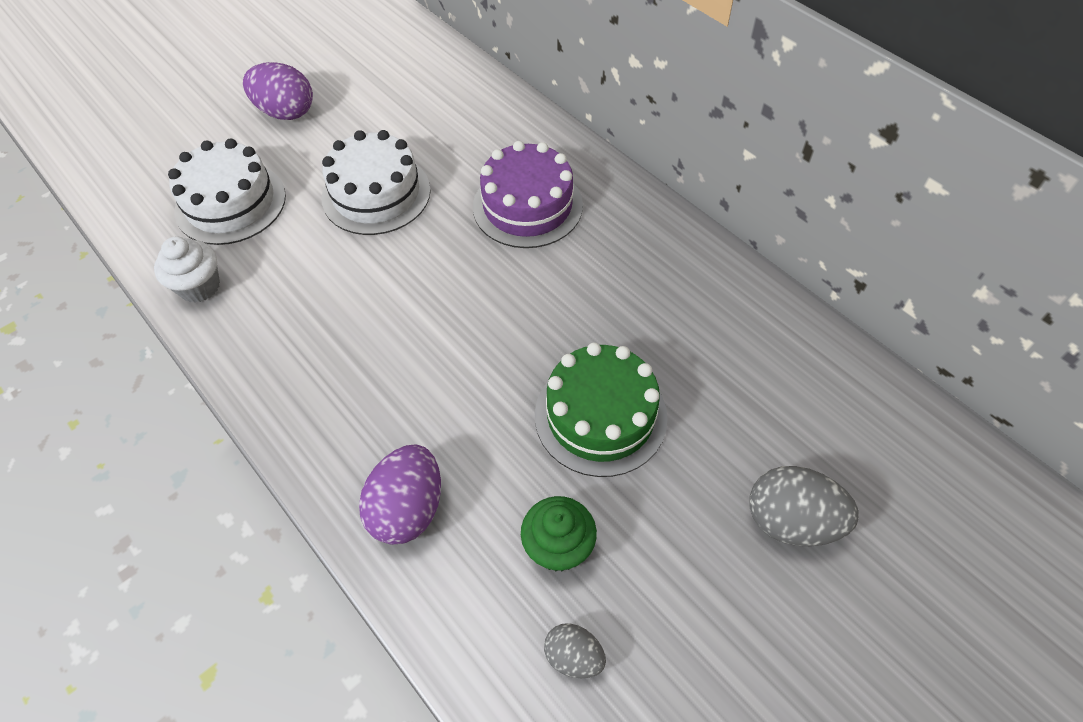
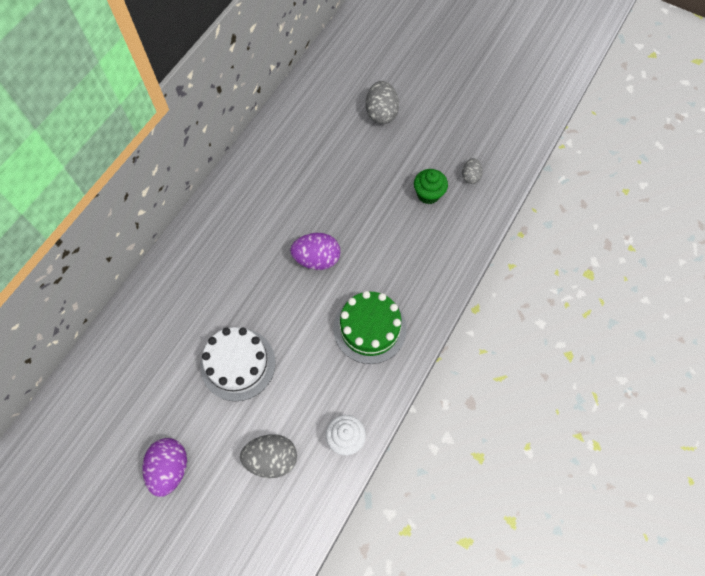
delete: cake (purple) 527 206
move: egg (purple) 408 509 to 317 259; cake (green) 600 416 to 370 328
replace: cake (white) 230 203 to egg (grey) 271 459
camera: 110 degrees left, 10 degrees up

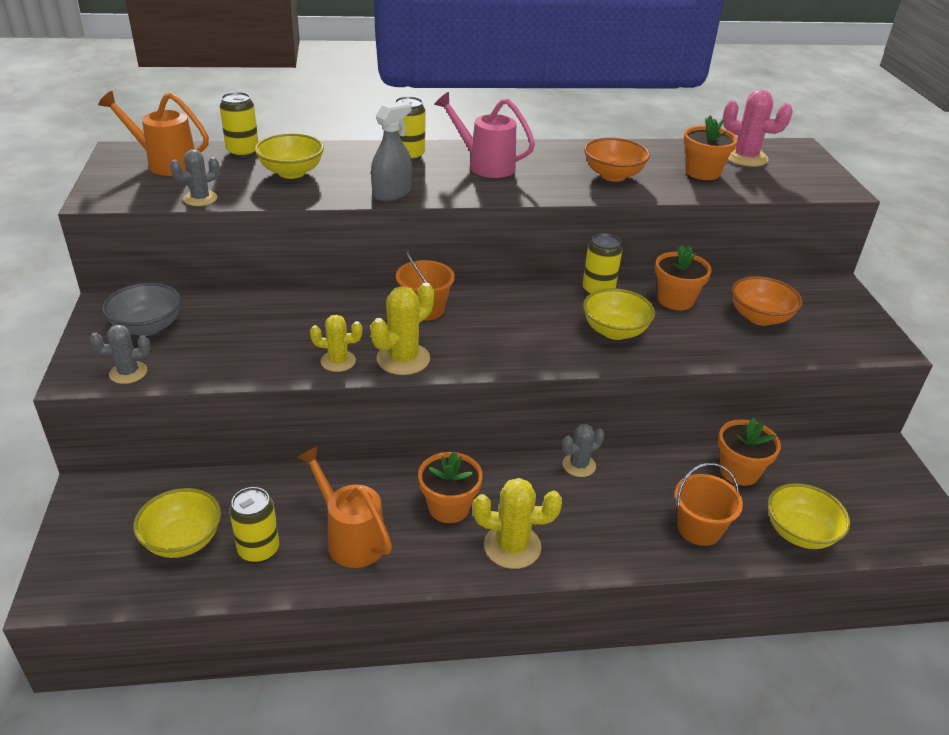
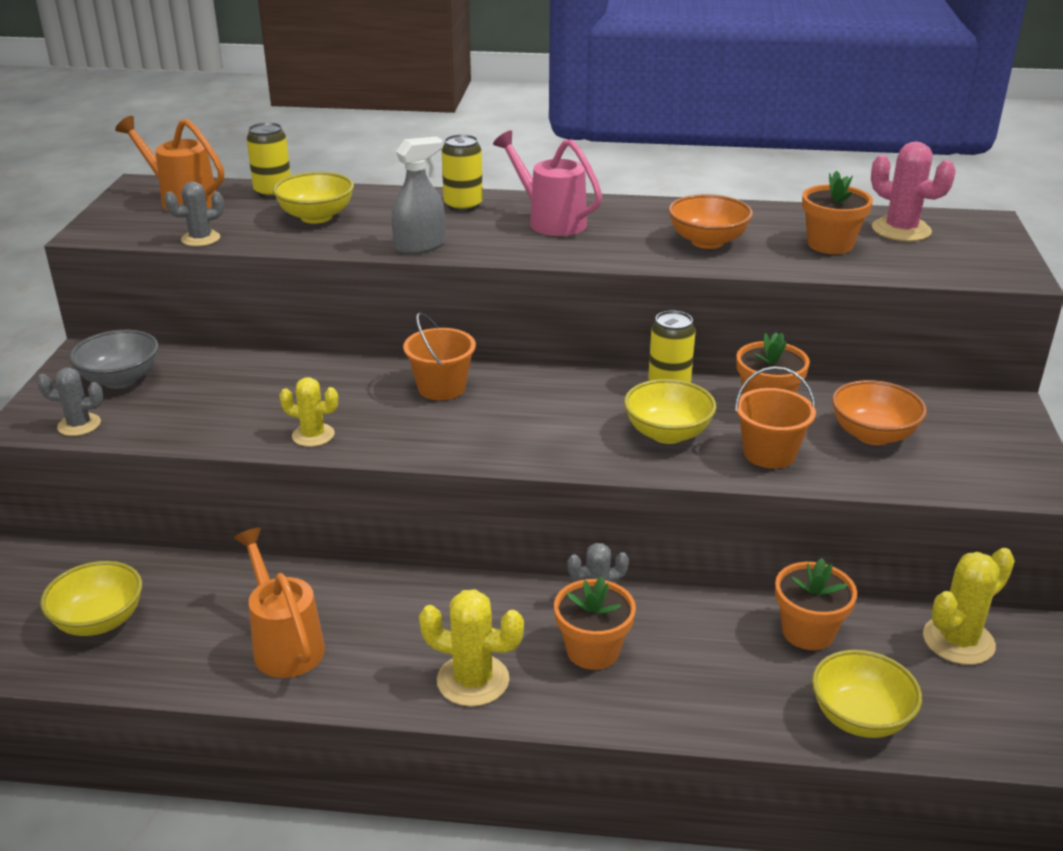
delete: can (yellow) 258 550
move: cactus (yellow) 403 359 to 958 641; flower pot (orange) 449 507 to 593 650; bucket (orange) 699 528 to 769 453
camera: 15 degrees right, 5 degrees down

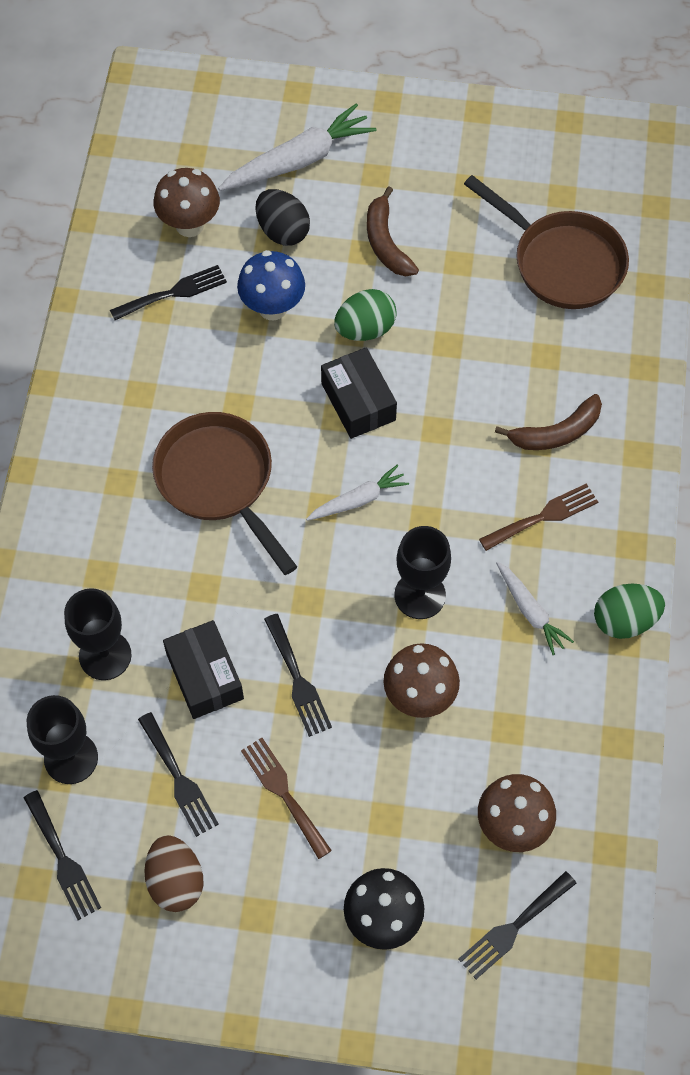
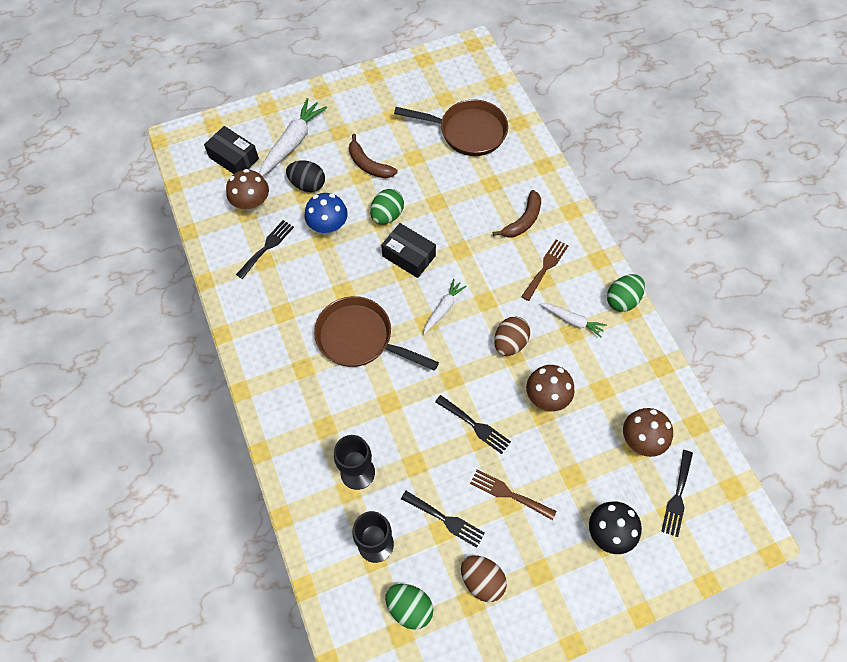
move: box (black) 204 676 to 234 158
replace: fork (black) 63 860 to egg (green) 409 607; goblet (black) 420 595 to egg (brown) 510 343
camera: 30 degrees left, 0 degrees up

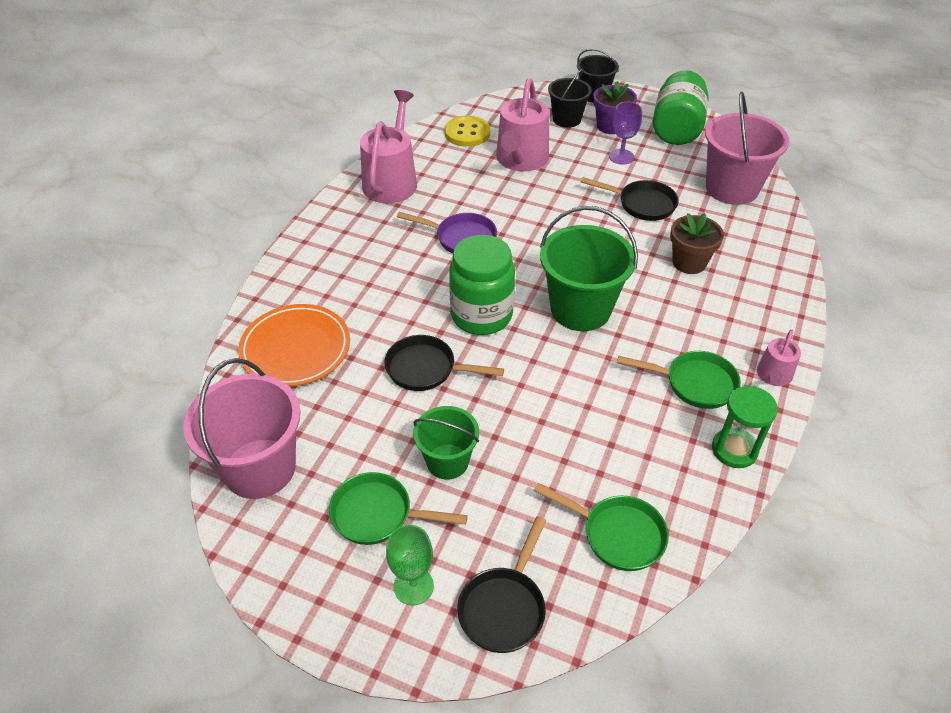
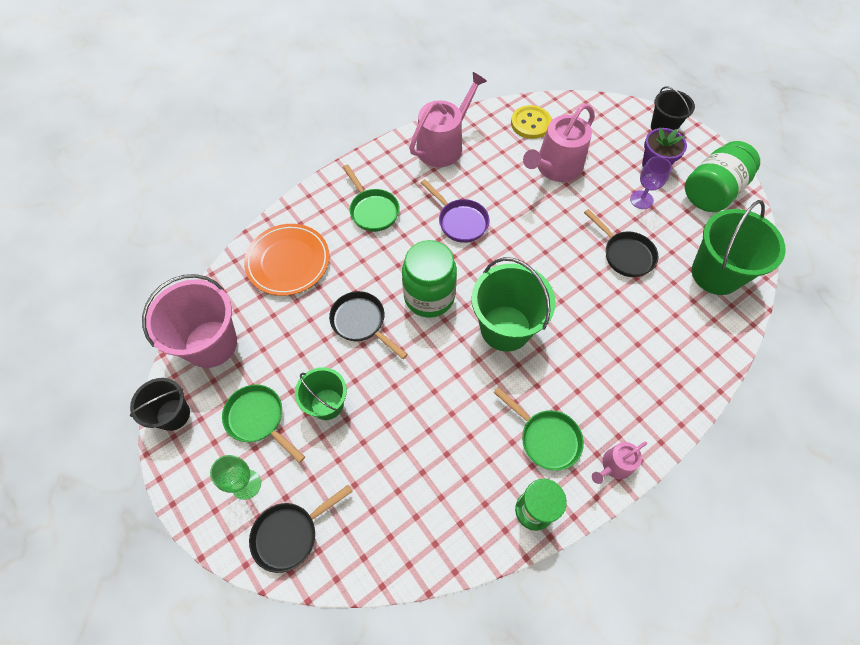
delete: flower pot (brown) 689 262
move: pan (green) 617 534 to 372 210; bucket (black) 566 119 to 173 414
recolor: bucket (pink) 731 188 to bucket (green) 716 274
camera: 30 degrees right, 15 degrees up

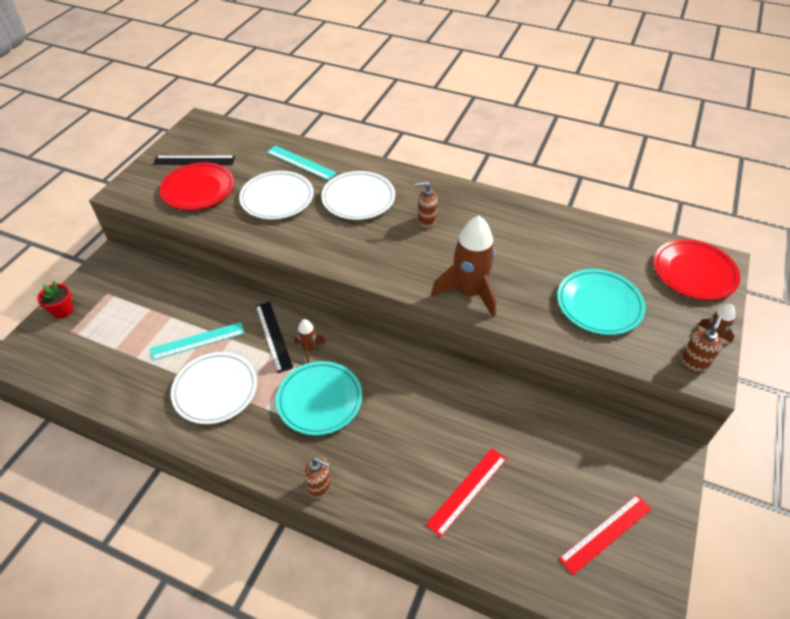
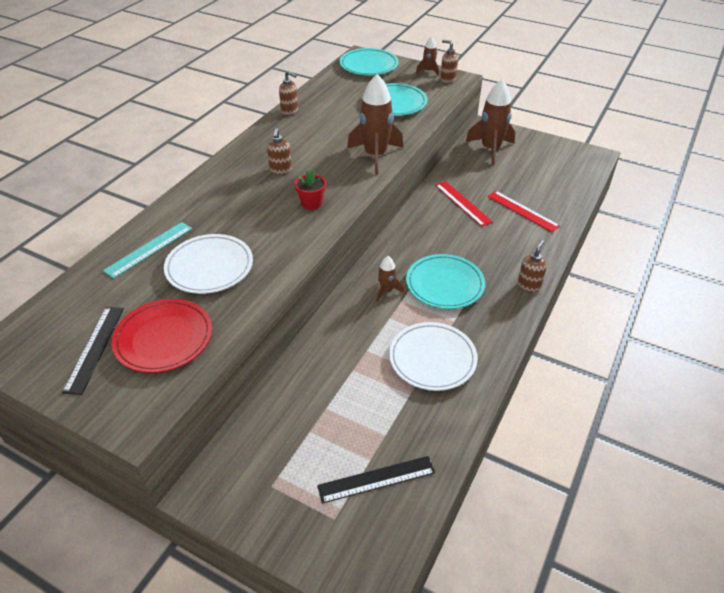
delete: ruler (turquoise) 197 341; plate (white) 358 199
insert: soap dispenser (brown) 290 111; rocket (brown) 490 149
move: flower pot (red) 63 310 to 311 203; ruler (black) 273 336 to 376 479; ruler (red) 606 533 to 463 203
recolor: plate (red) 694 272 to plate (turquoise) 369 65
camera: 85 degrees left, 5 degrees down

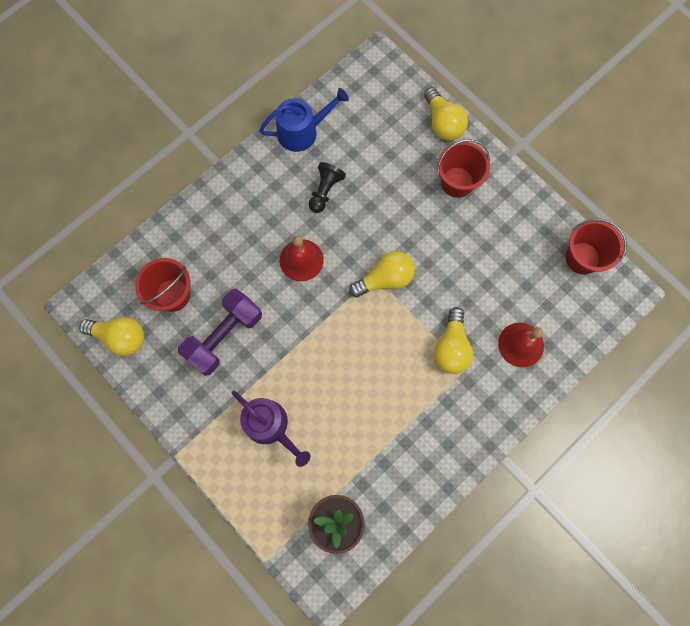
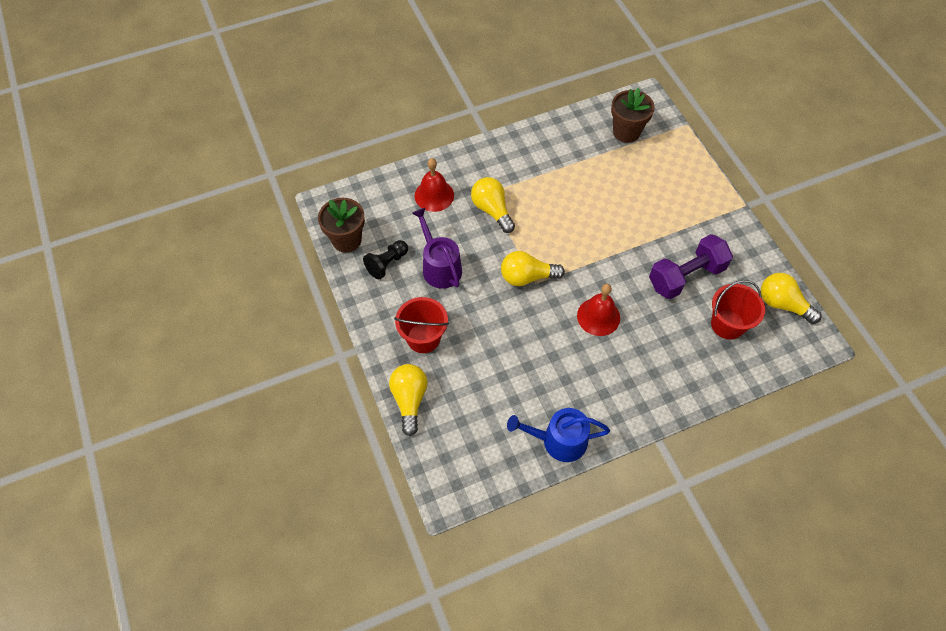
move: watering can (purple) 270 426 to 439 267; pawn (black) 325 191 to 387 264
replace: bucket (red) 582 258 to flower pot (brown) 346 240
rotate: light bulb (yellow) 451 347 = 492 210 60 degrees counterclockwise
camera: 160 degrees left, 15 degrees down

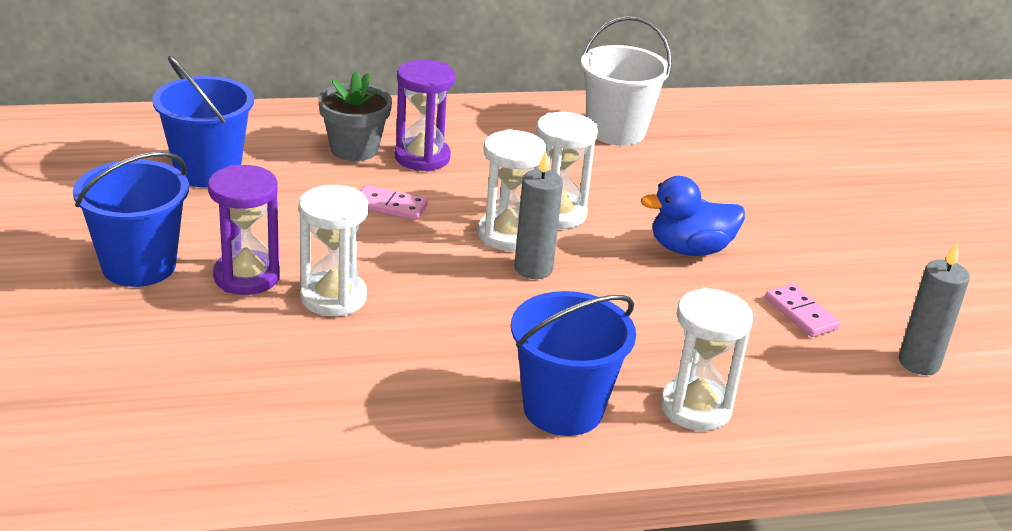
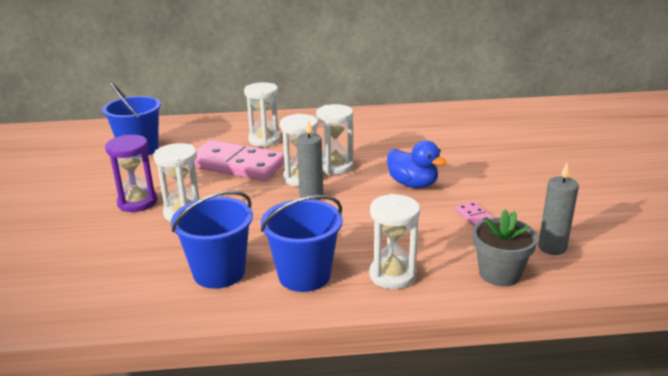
delete: bucket (white) 616 131
move: bucket (blue) 139 266 to 219 272; flower pot (grey) 354 149 to 499 274
recolor: hourglass (purple) 422 157 to hourglass (white) 264 140
rotate: duck (blue) 690 249 = 413 184 135 degrees counterclockwise
resize: domino (pink) 390 206 = 237 164 x2.27
camera: 10 degrees right, 5 degrees down

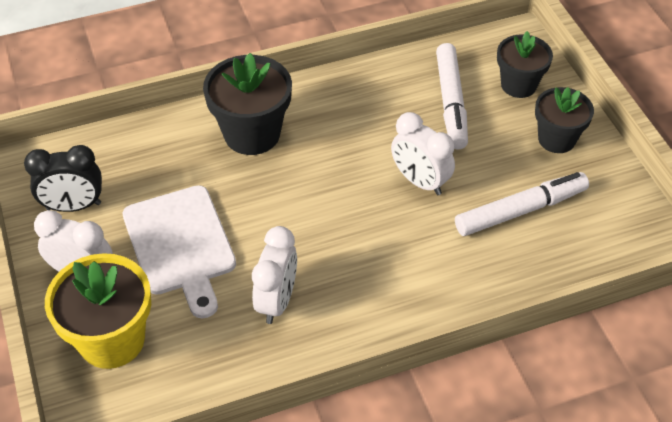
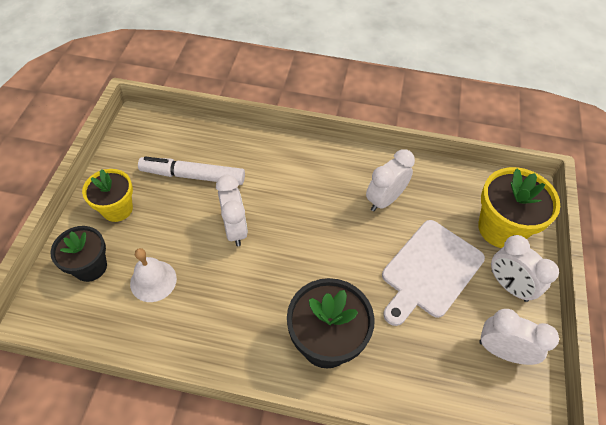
replace: marker (white) 451 102 to bell (white) 153 281
recolor: clock (black) 74 206 to clock (white) 502 351; flower pot (black) 556 139 to flower pot (yellow) 117 209
rotate: cutting board (white) 181 245 = 430 271 150 degrees counterclockwise
camera: 150 degrees left, 5 degrees up

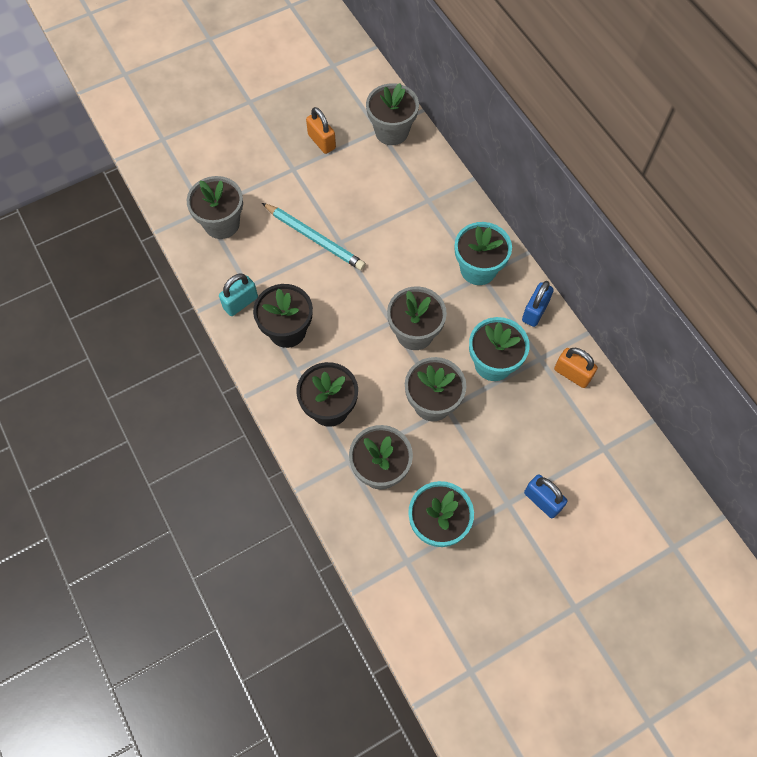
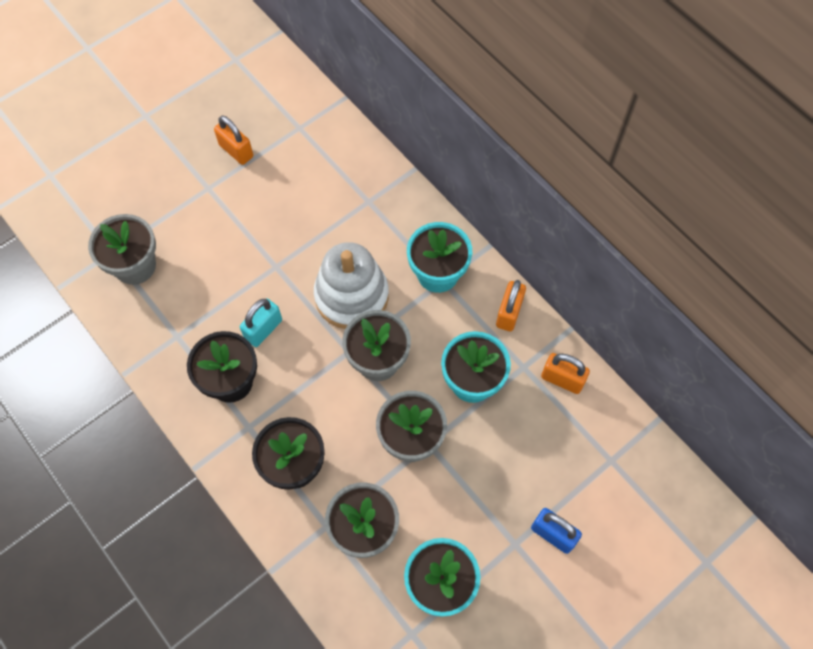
delete: pencil (turquoise) 315 238; flower pot (grey) 391 131
insert: stacking toy (white) 351 296
move: padlock (turquoise) 240 303 to 263 329
recolor: padlock (blue) 535 311 to padlock (orange) 509 313
camera: 10 degrees left, 0 degrees up

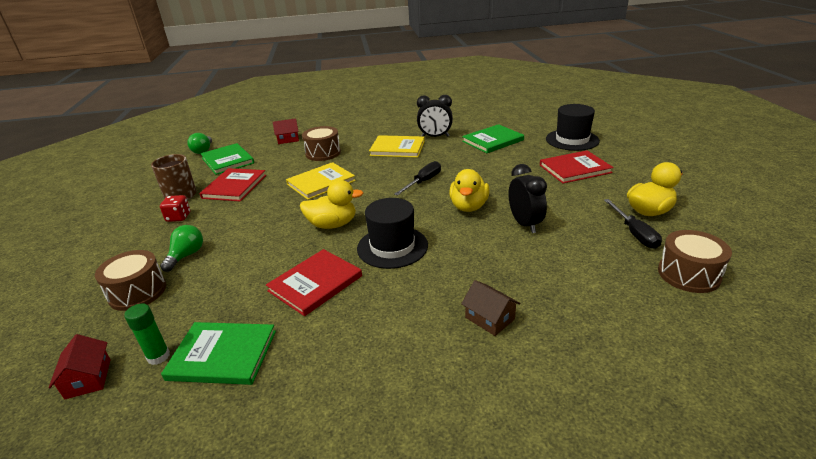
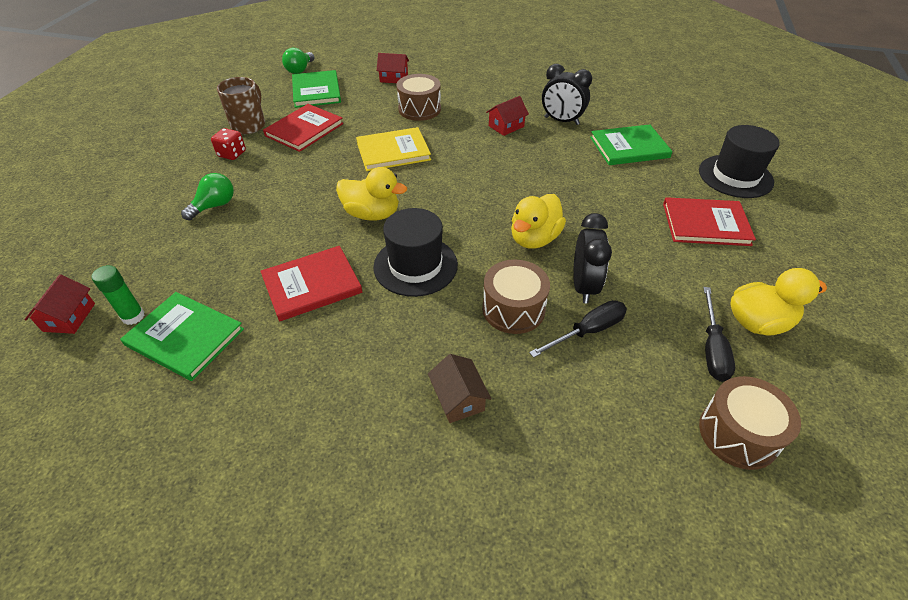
move: drum (brown) 137 292 to 513 309; screwdriver (black) 423 182 to 588 331
replace: book (yellow) 397 148 to house (red) 506 126
camera: 20 degrees right, 15 degrees up

